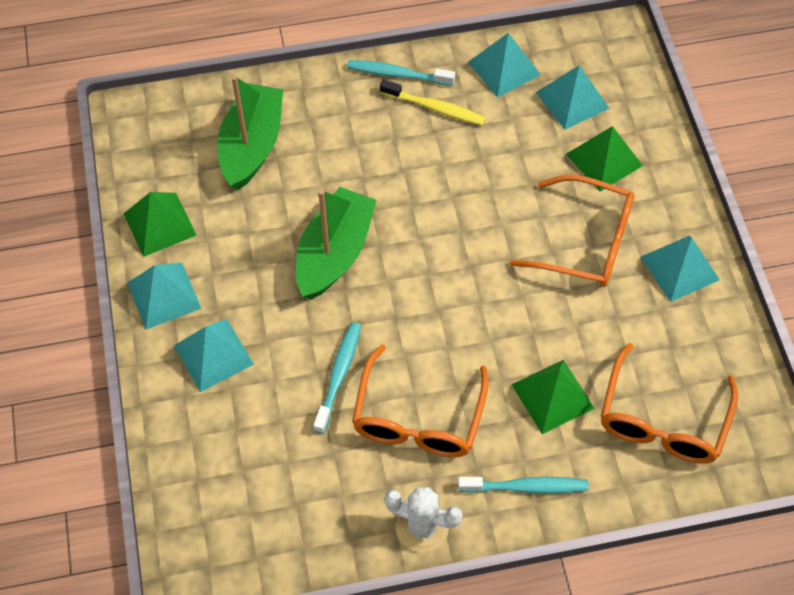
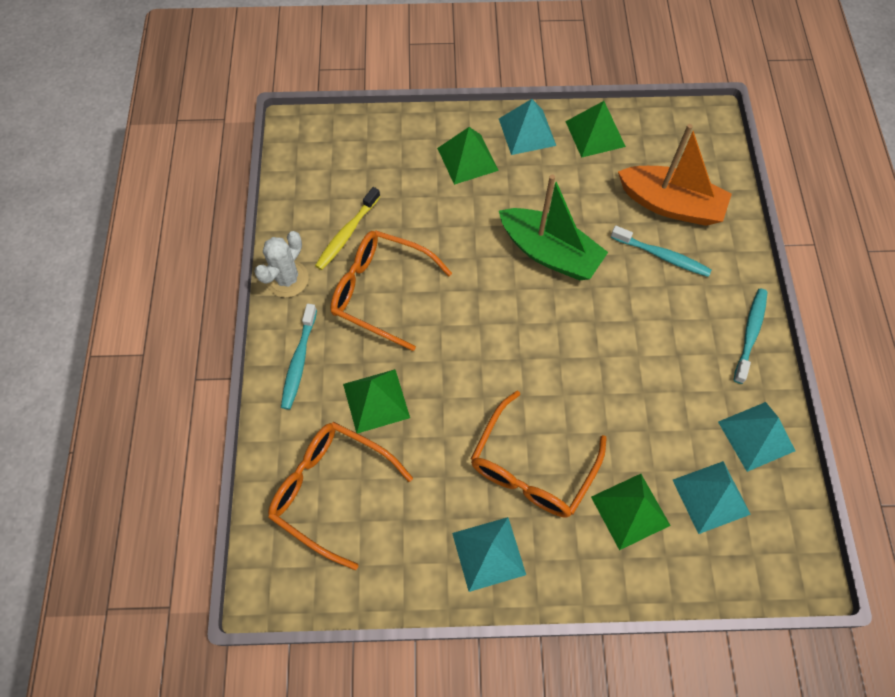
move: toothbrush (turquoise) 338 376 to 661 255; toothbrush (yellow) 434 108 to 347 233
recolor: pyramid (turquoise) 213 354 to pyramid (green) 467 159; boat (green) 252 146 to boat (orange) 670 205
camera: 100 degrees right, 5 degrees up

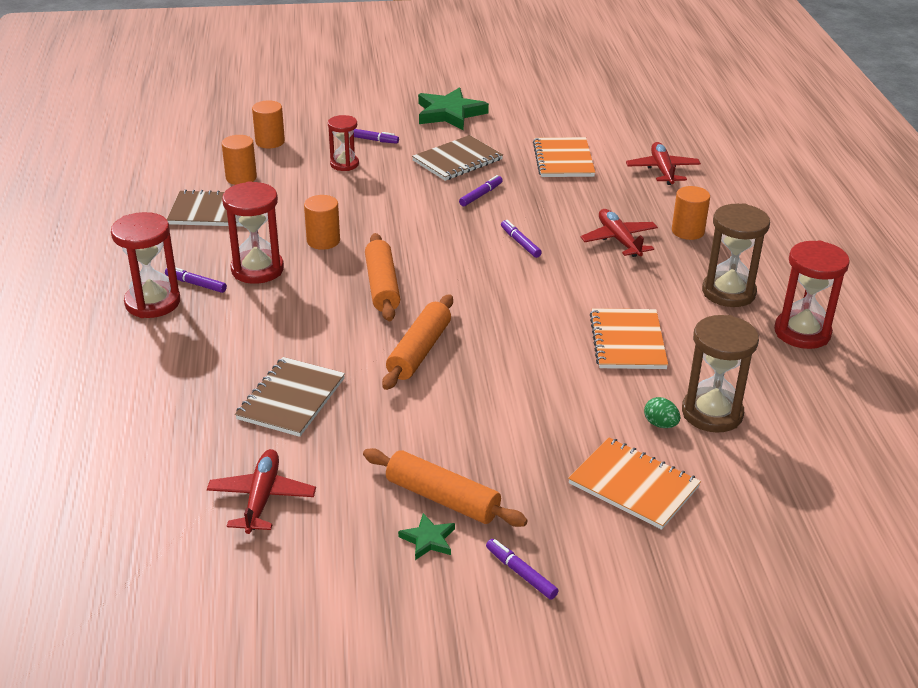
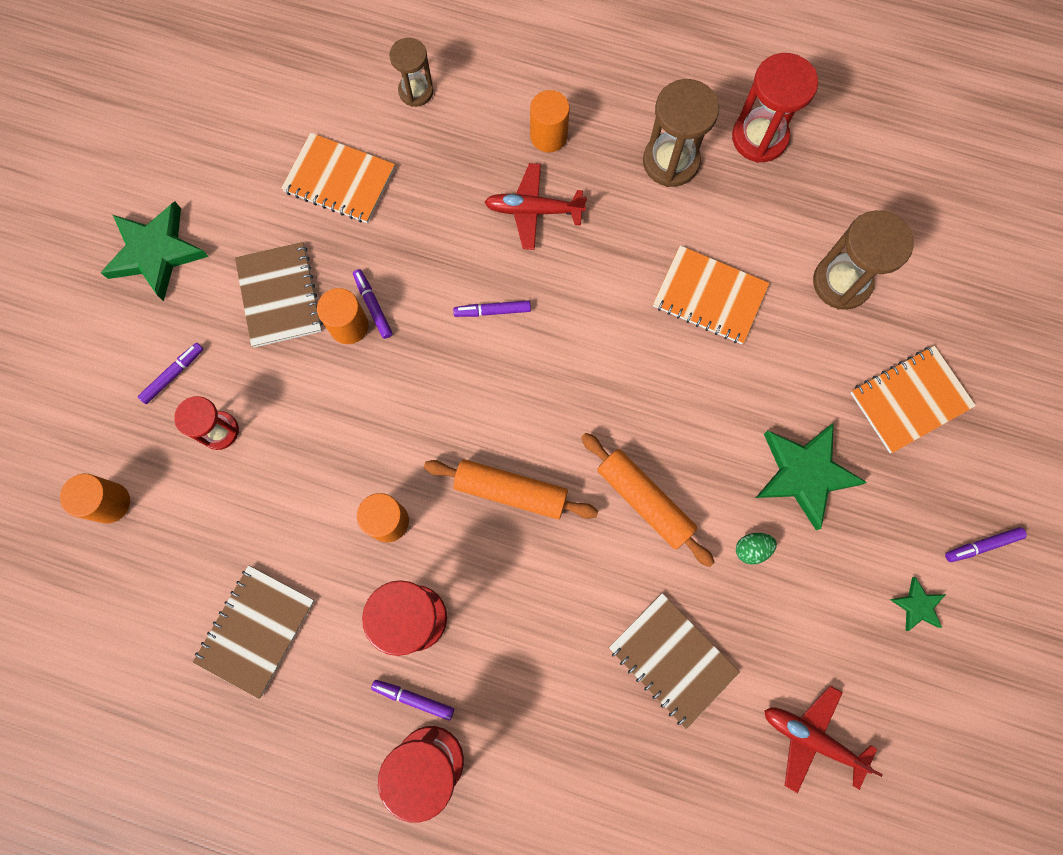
delete: rolling pin (orange) 442 498
insert: star (green) 804 474
move: cylinder (orange) 241 178 to 349 326; egg (green) 660 424 to 751 549
replace: plane (red) 662 170 to hourglass (brown) 416 91
rotate: marker (purple) 196 284 = 413 699 60 degrees clockwise
camera: 65 degrees left, 40 degrees up

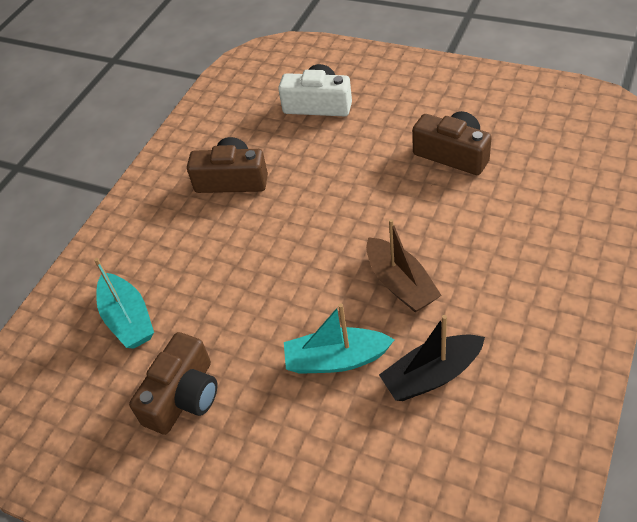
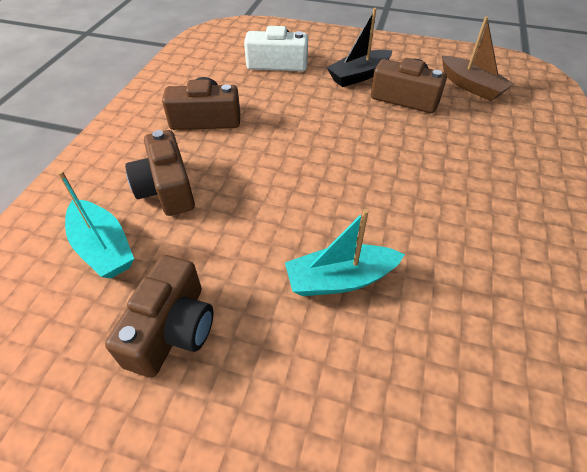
insert: camera (brown) 167 188
move: boat (brown) 400 284 to 471 86; boat (black) 432 375 to 359 76
camera: 15 degrees left, 0 degrees up

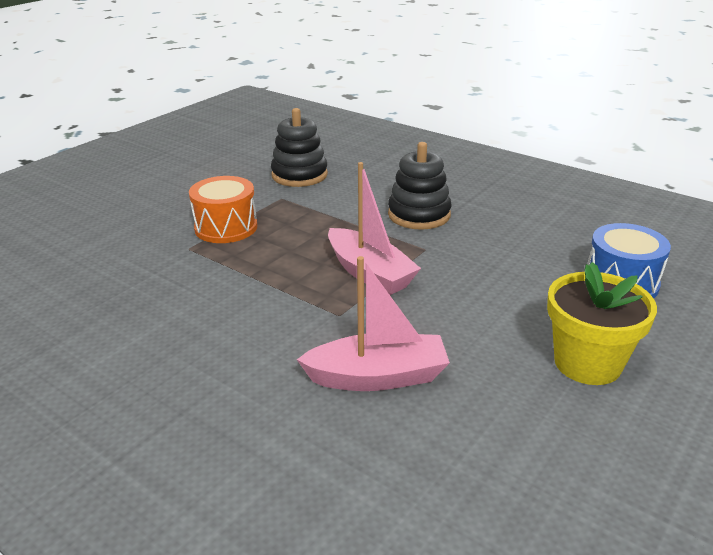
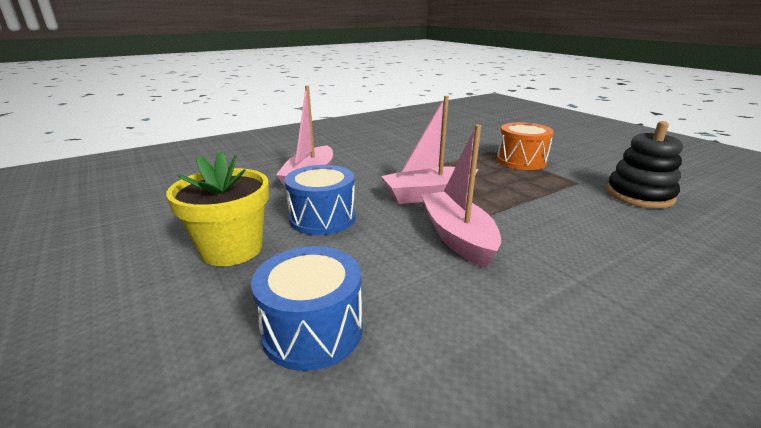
delete: stacking toy (black) 419 215
insert: drum (blue) 322 218; boat (pink) 457 237
camera: 110 degrees right, 5 degrees down

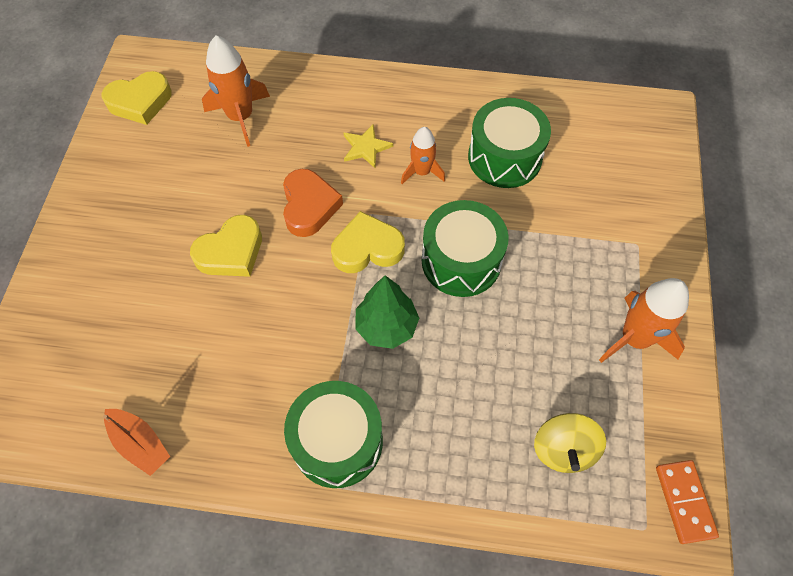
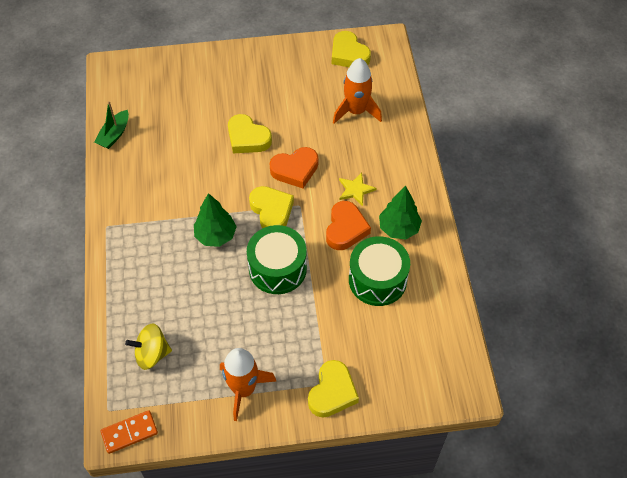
delete: drum (green) 337 441
insert: heart (yellow) 332 392; tree (green) 399 228
replace: rocket (orange) 422 172 to heart (orange) 345 229
recolor: boat (orange) 140 443 to boat (green) 114 134
camera: 75 degrees right, 5 degrees down

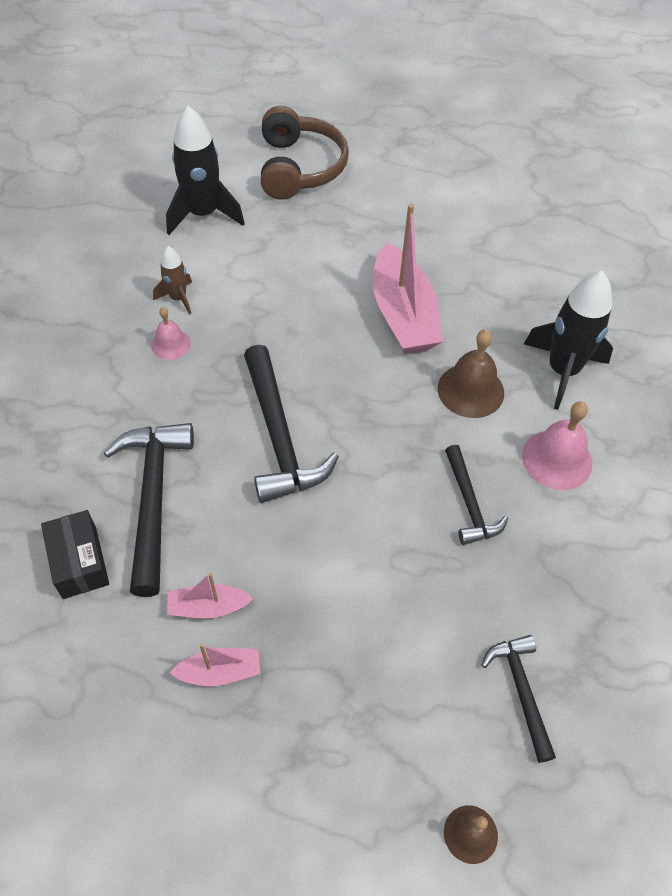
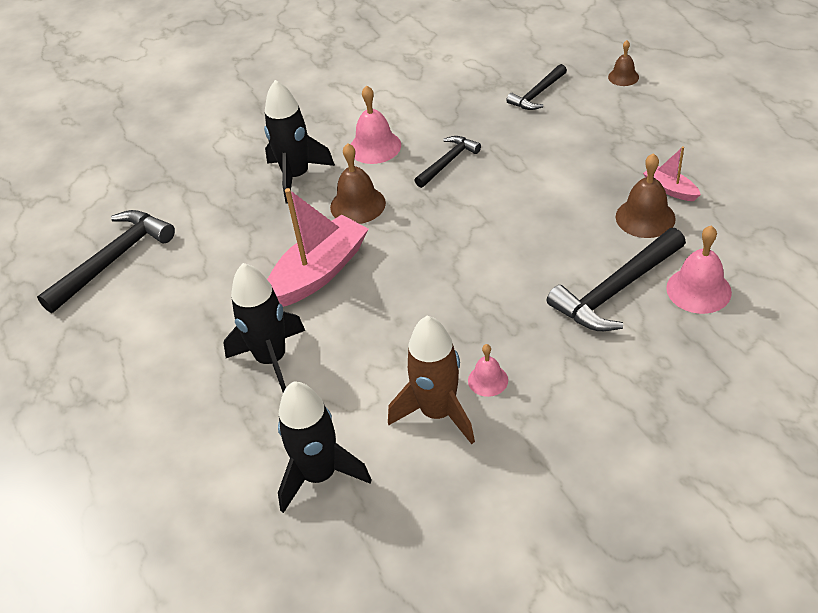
delete: headphones (brown) 299 168
insert: rocket (black) 272 359
move: hammer (black) 279 437 to 113 260
replace: box (black) 79 562 to bell (pink) 698 290; boat (pink) 208 607 to bell (brown) 645 217
resize: rocket (brown) 178 298 = 438 413 x1.88
camera: 120 degrees left, 10 degrees down

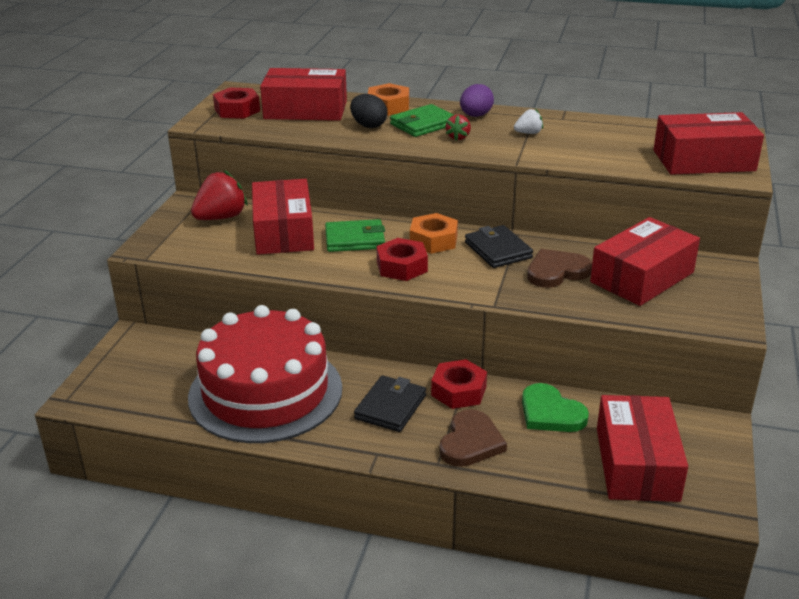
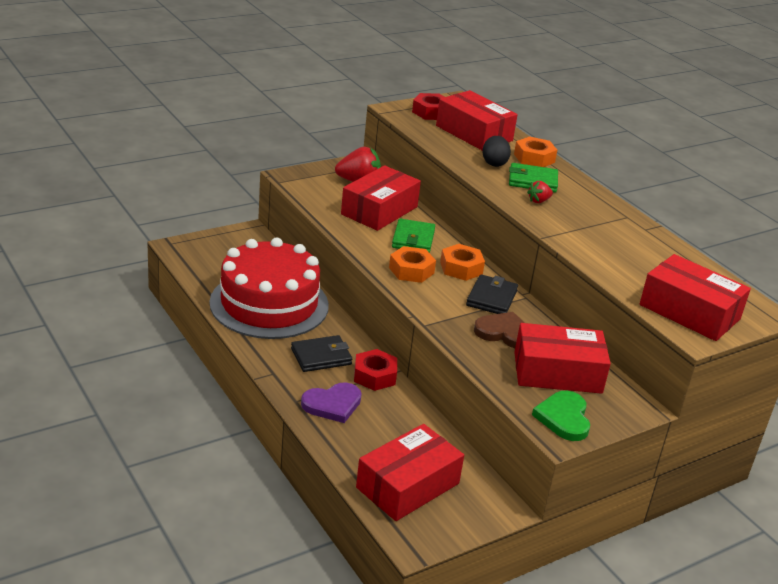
delete: egg (purple) 475 116; strawberry (white) 528 133
move: heart (green) 550 413 to 563 418
recolor: nut (red) 402 266 to nut (orange) 411 270; heart (brown) 471 442 to heart (purple) 332 404
rotate: wallet (green) 355 239 = 413 239 60 degrees clockwise
camera: 40 degrees right, 0 degrees up

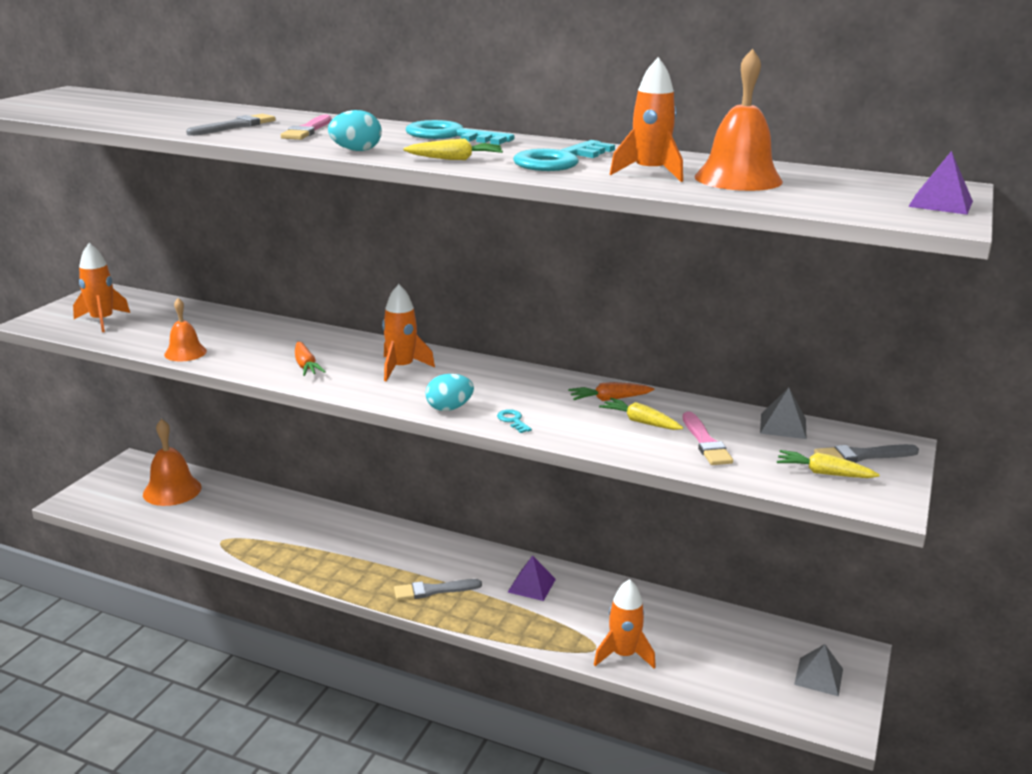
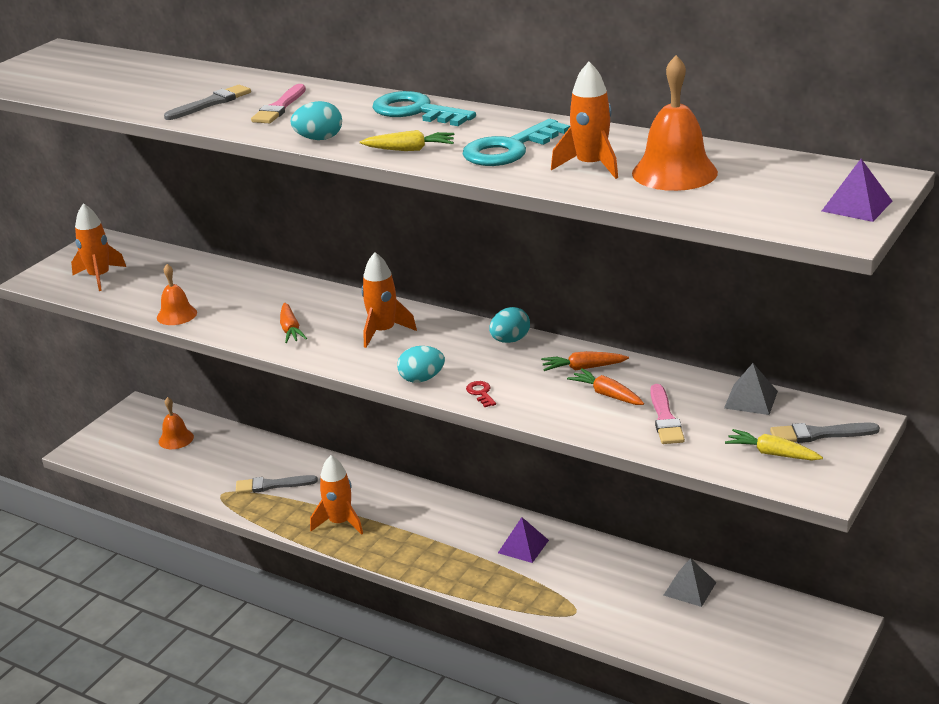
insert: egg (turquoise) 510 340
move: brush (grey) 433 590 to 272 485; rocket (orange) 623 655 to 340 523; pyramid (grey) 818 676 to 689 588
recolor: key (turquoise) 513 420 to key (red) 481 393; carrot (yellow) 640 422 to carrot (orange) 607 394
resize: bell (orange) 172 490 = 176 439 x0.61
camera: 10 degrees right, 5 degrees up

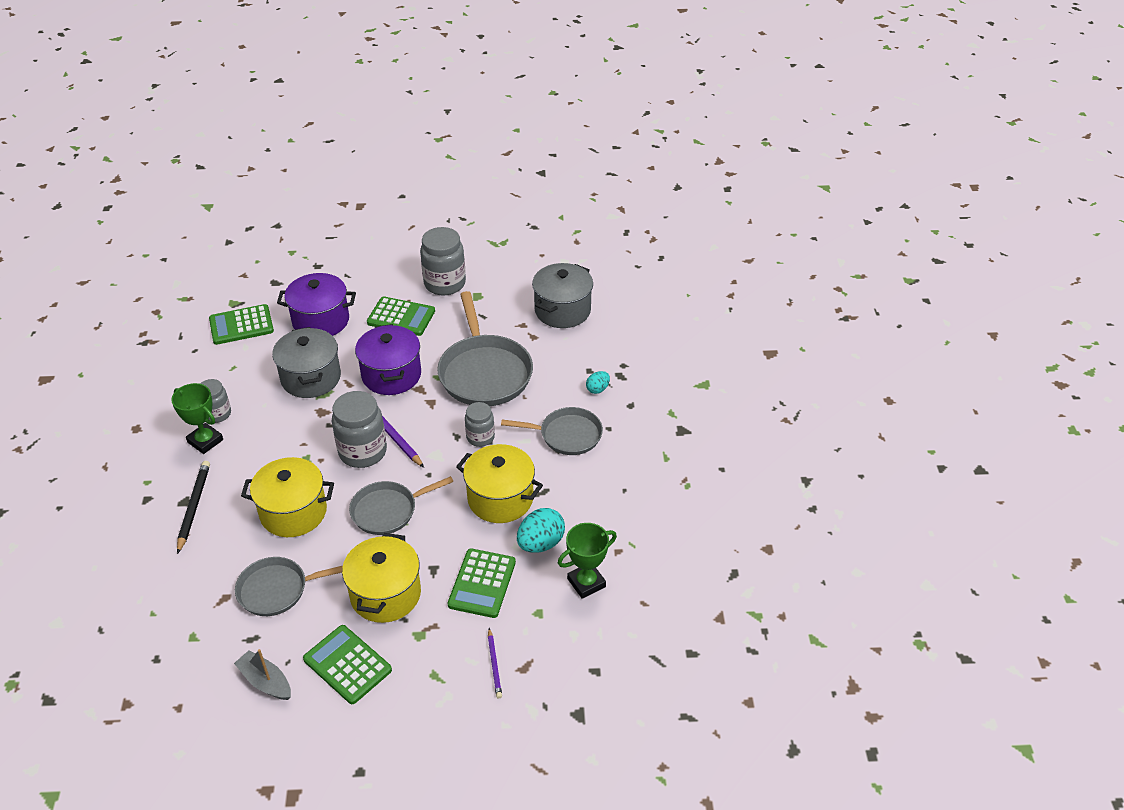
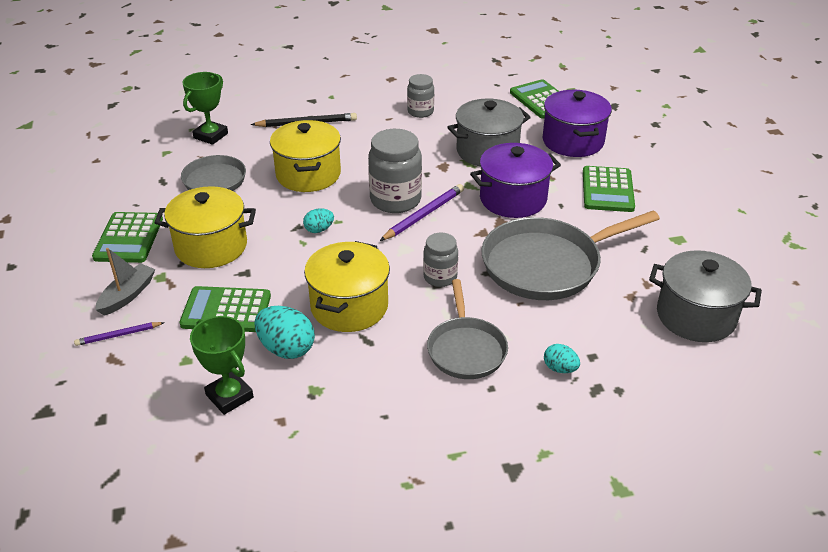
delete: jar (grey) 445 283
move: trophy (green) 205 441 to 211 136; boat (grey) 265 681 to 127 295
replace: pan (grey) 388 510 to egg (turquoise) 319 230
rotate: calculator (green) 347 665 = 129 238 150 degrees clockwise
camera: 80 degrees right, 5 degrees down

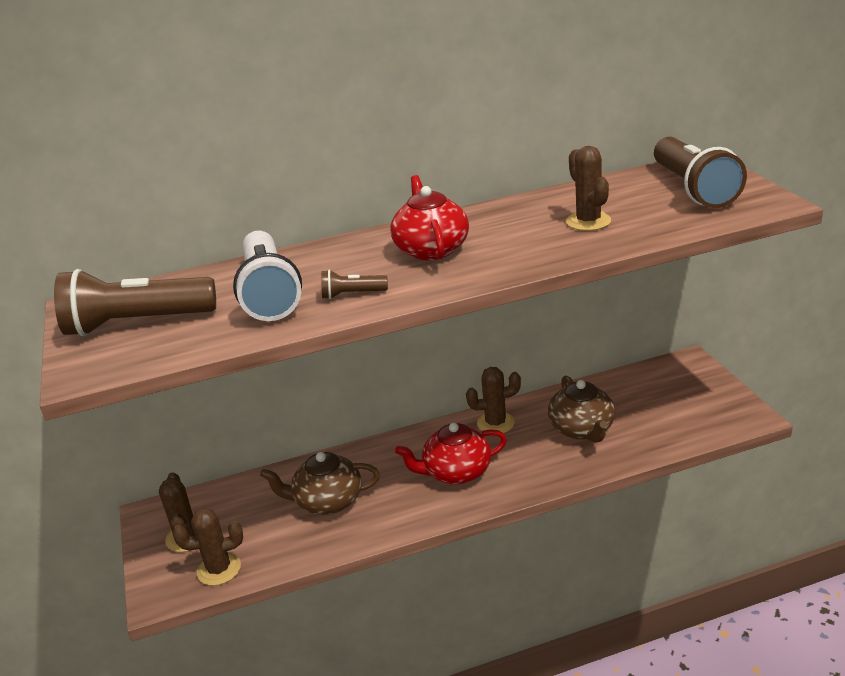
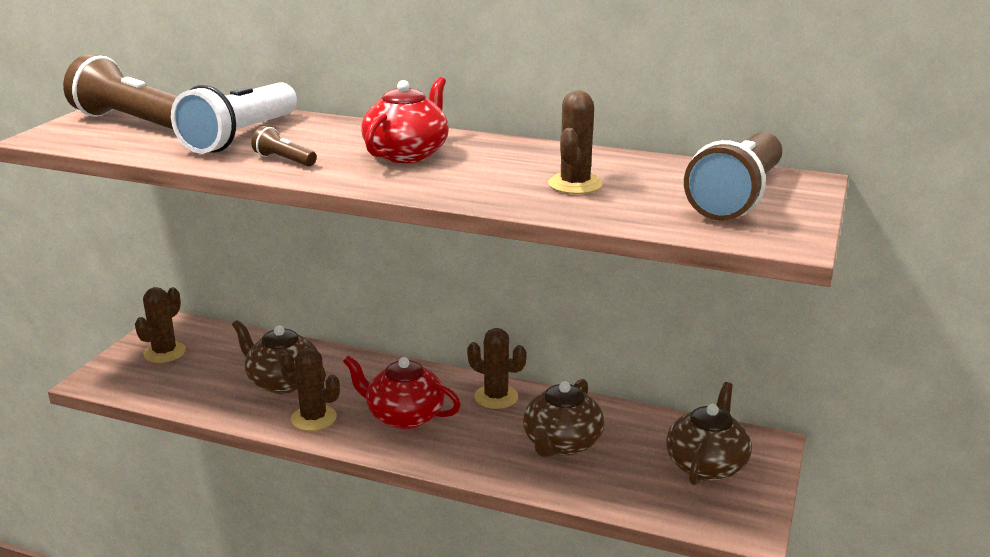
insert: teapot (brown) 706 465
move: cactus (brown) 219 569 to 313 418
camera: 35 degrees right, 5 degrees down

